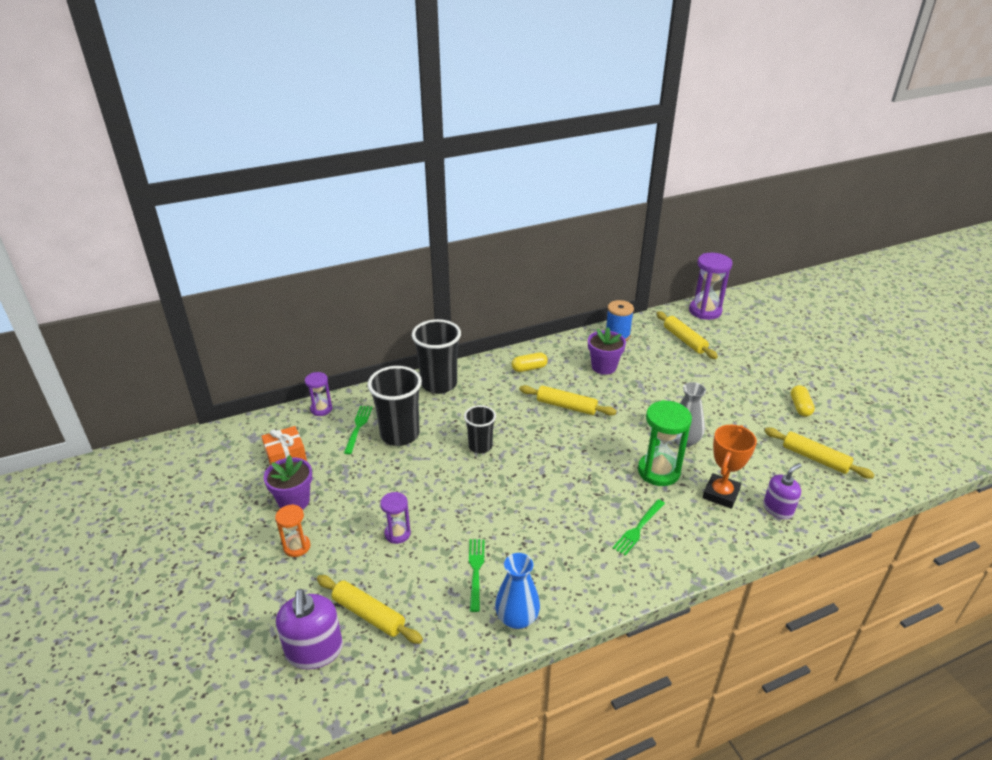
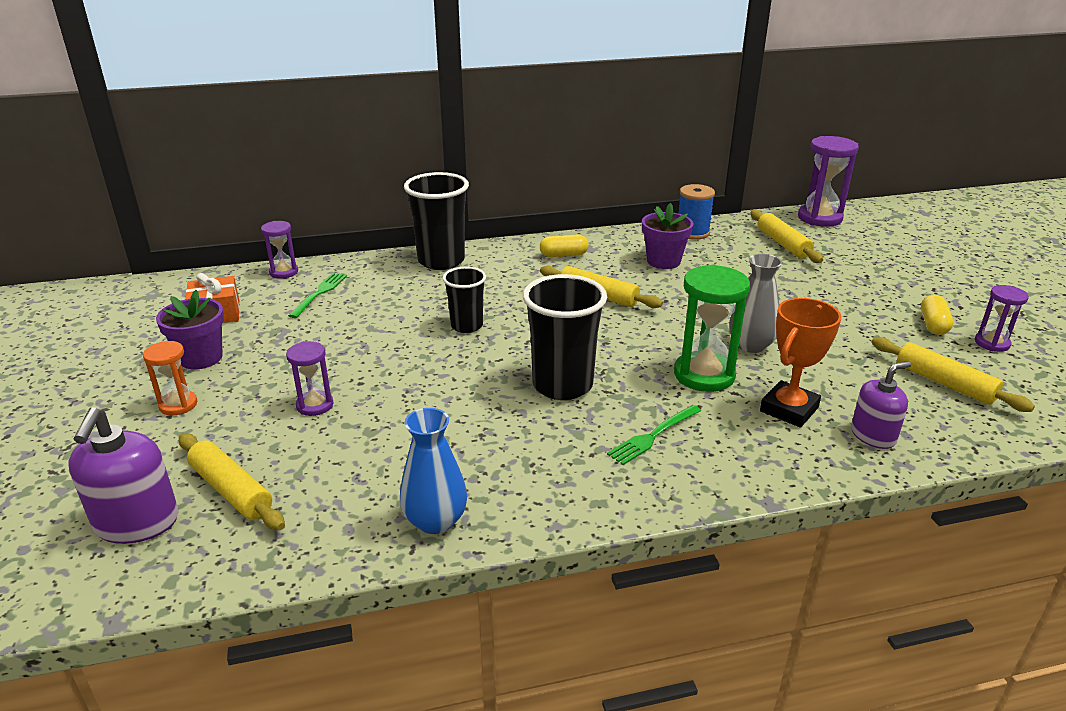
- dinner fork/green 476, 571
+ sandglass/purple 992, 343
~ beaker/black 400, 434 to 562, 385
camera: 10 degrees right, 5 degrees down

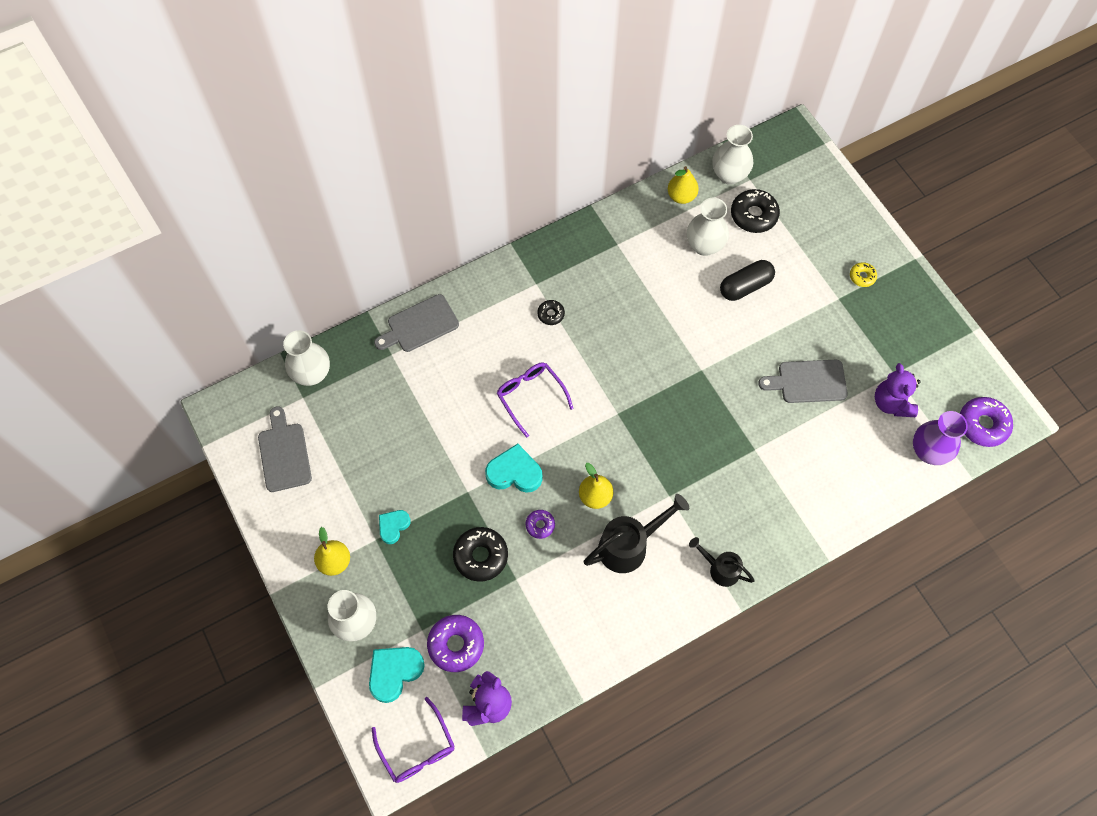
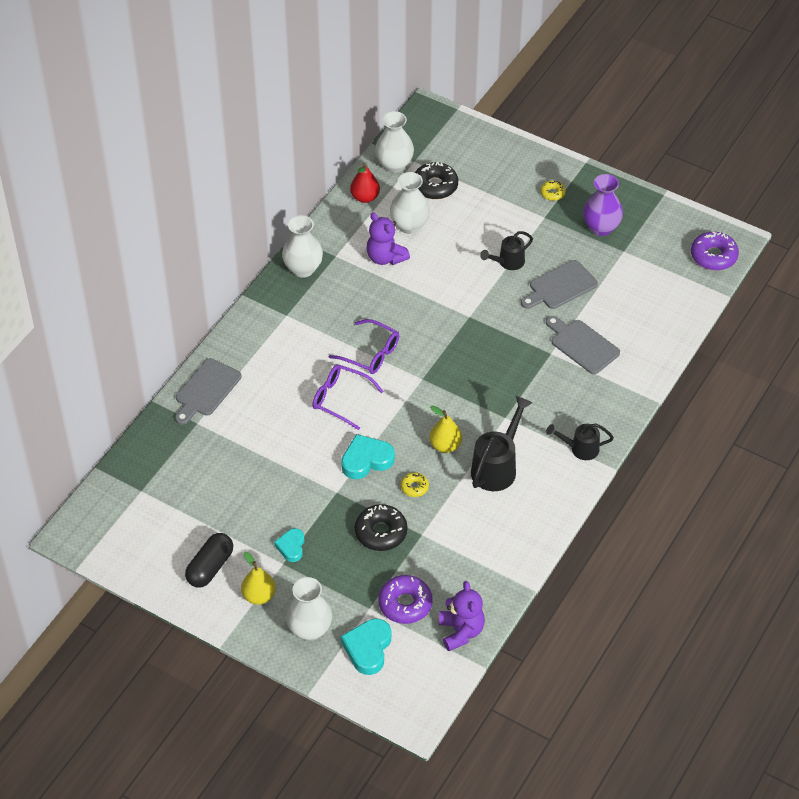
- glazed donut/black 551, 314
+ watering pot/black 508, 262
~ bread board/ash-grey 284, 453 to 582, 345
~ vase/white 312, 374 to 303, 269
~ spectacles/purple 417, 748 to 370, 353
~ capsule/black 745, 286 to 210, 567
~ teddy/purple 891, 403 to 385, 257
~ vase/purple 928, 451 to 601, 228
~ glazed donut/purple 540, 525 to glazed donut/bright yellow 414, 487
~ toy pear/bright yellow 681, 196 to toy pear/scarlet 365, 197
camera: 30 degrees left, 15 degrees down

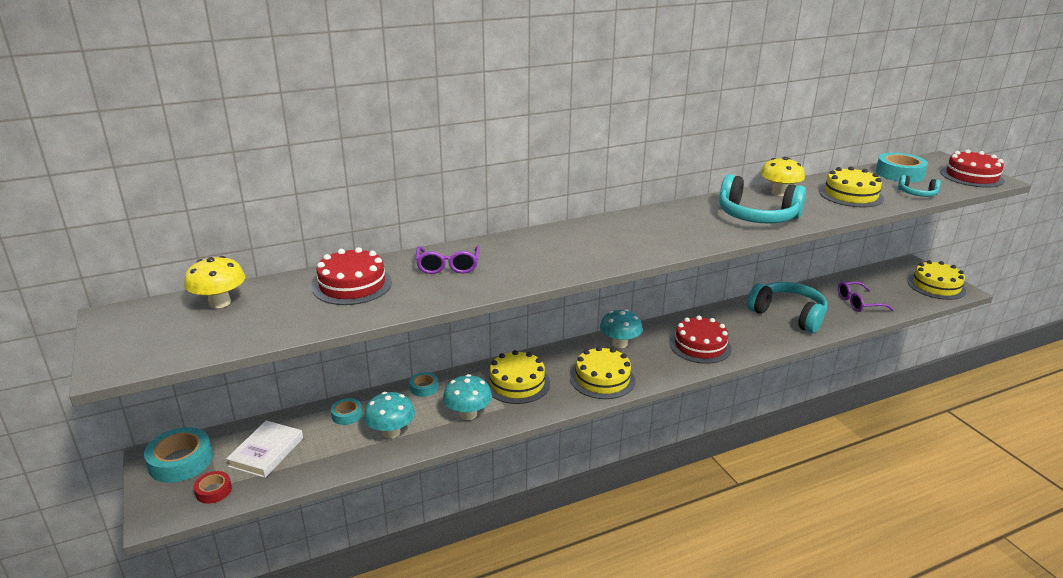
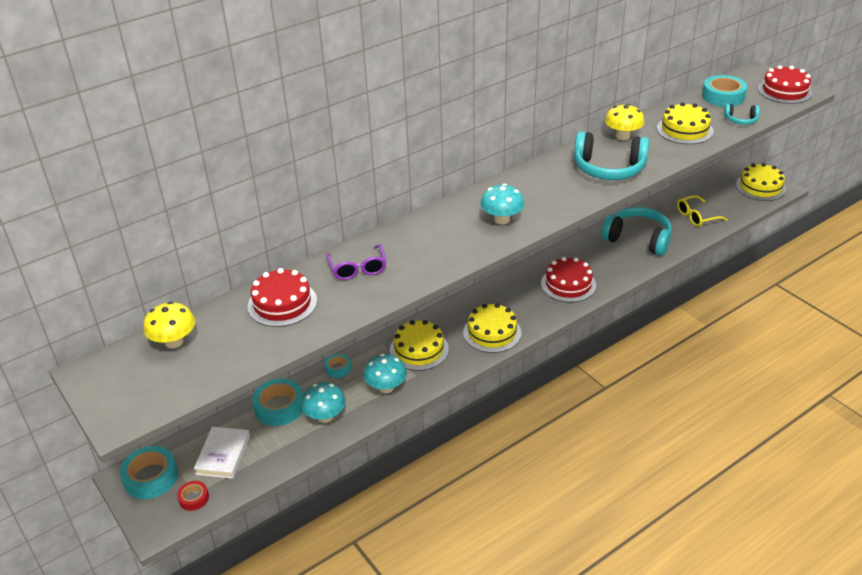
~ toadstool/teal 619, 344 to 502, 219
~ spectacles/purple 858, 303 to spectacles/bright yellow 696, 216
~ sticky tape/teal 347, 415 = 279, 407 x1.84
camera: 10 degrees left, 10 degrees up

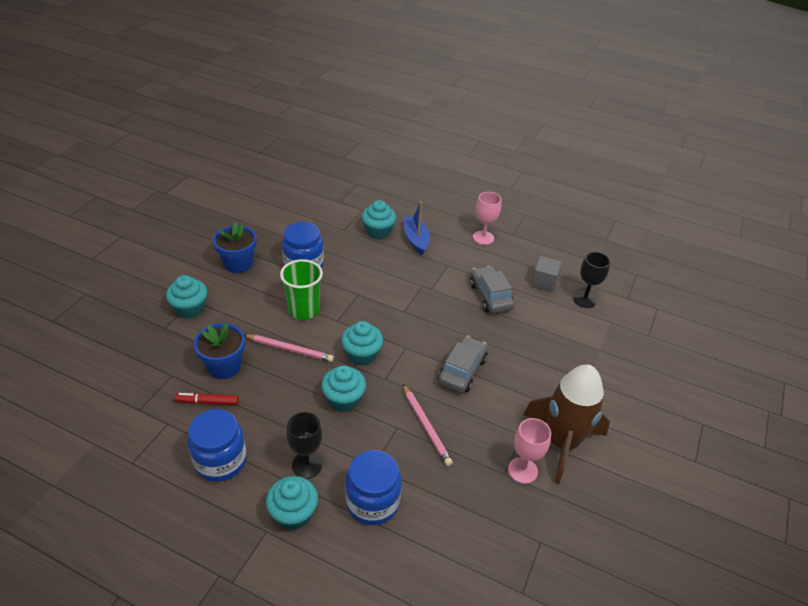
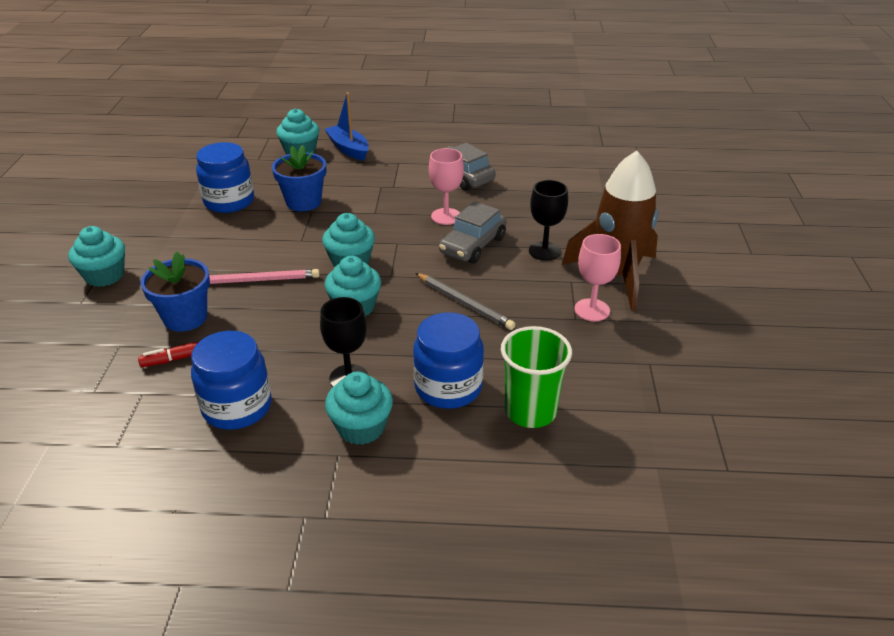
- cube/ash-grey 544, 282
~ flower pot/blue 238, 264 to 303, 202
~ beaker/green 304, 310 to 530, 411
~ chalice/pink 483, 238 to 446, 216
~ chalice/black 584, 299 to 544, 251
~ lead pencil/pink 426, 426 to lead pencil/ash-grey 464, 303
~ automobile/ash-grey 462, 370 = 473, 245 150 degrees counterclockwise
camera: 20 degrees left, 5 degrees down

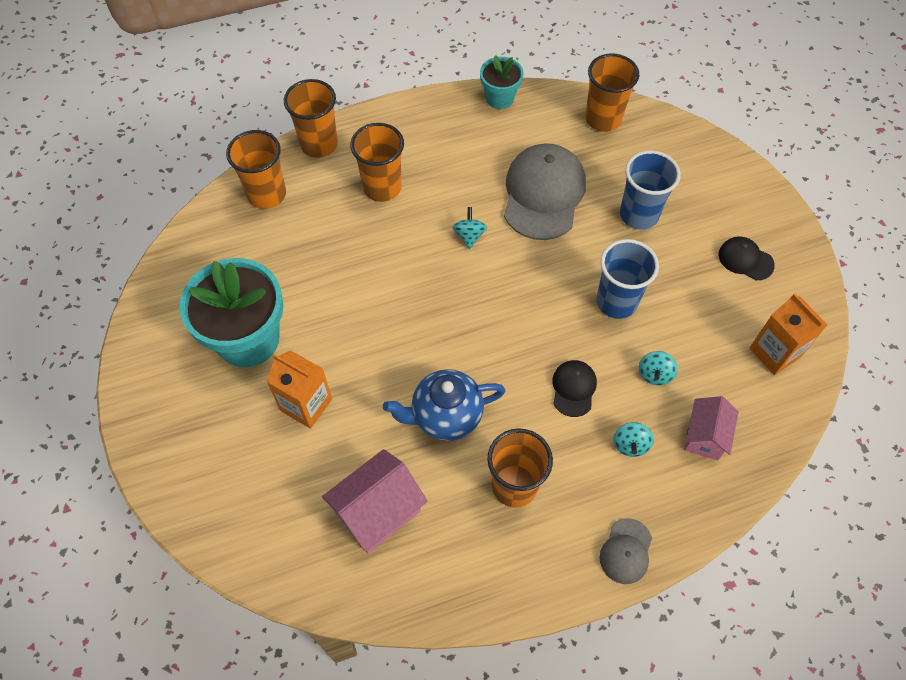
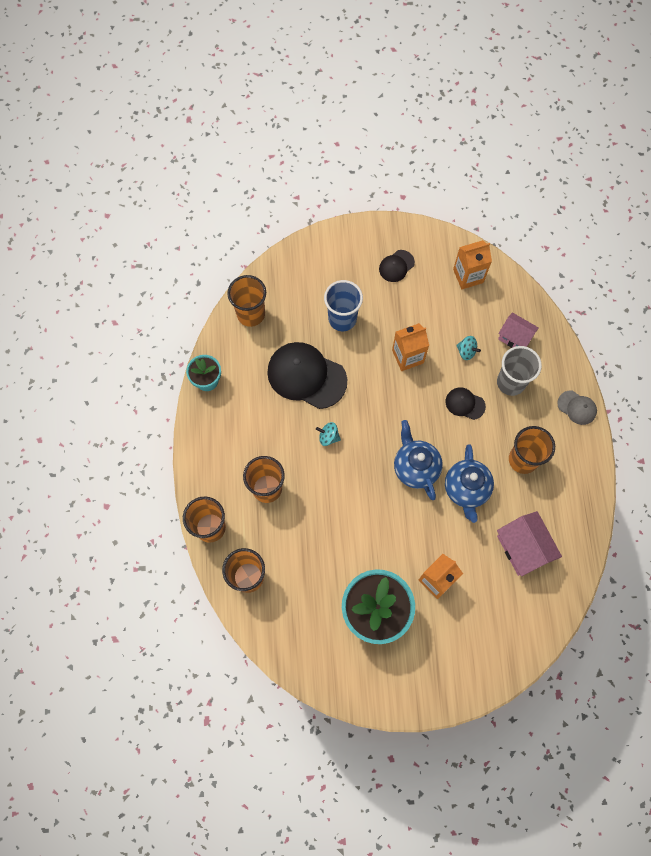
+ china teapot/blue 415, 468
~ beaker/blue 616, 302 to milk carton/orange 407, 356
~ toy top/teal 630, 445 to beaker/ash-grey 511, 382
~ cap/ash-grey 543, 194 to cap/black 306, 376
camera: 75 degrees left, 10 degrees up

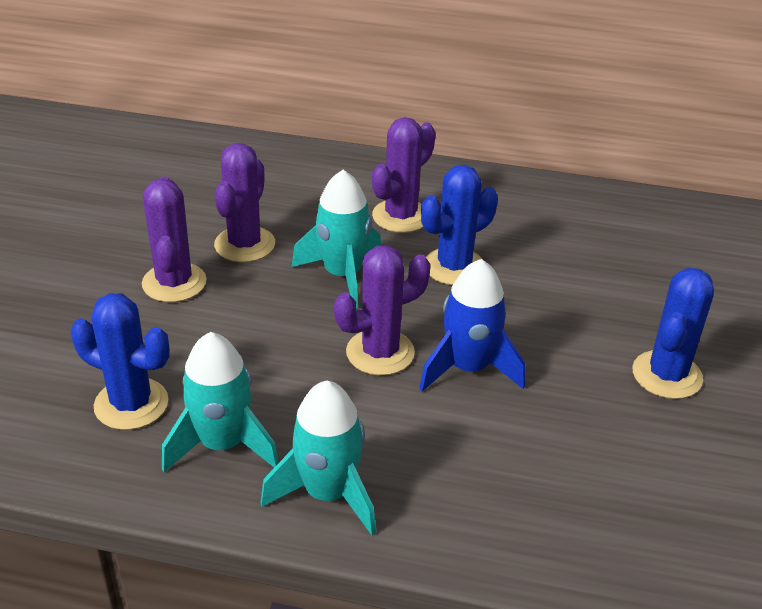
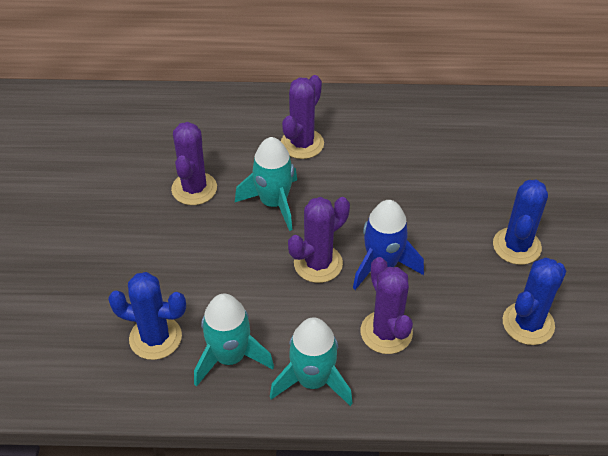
~ cactus/purple 174, 283 to 386, 332
~ cactus/blue 454, 267 to 528, 323
camera: 10 degrees left, 10 degrees up

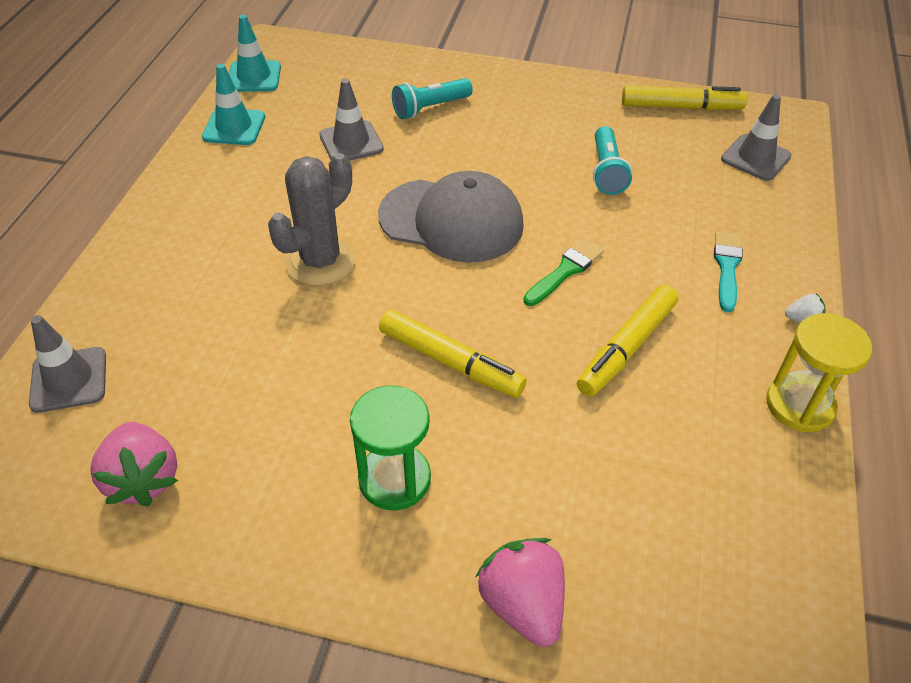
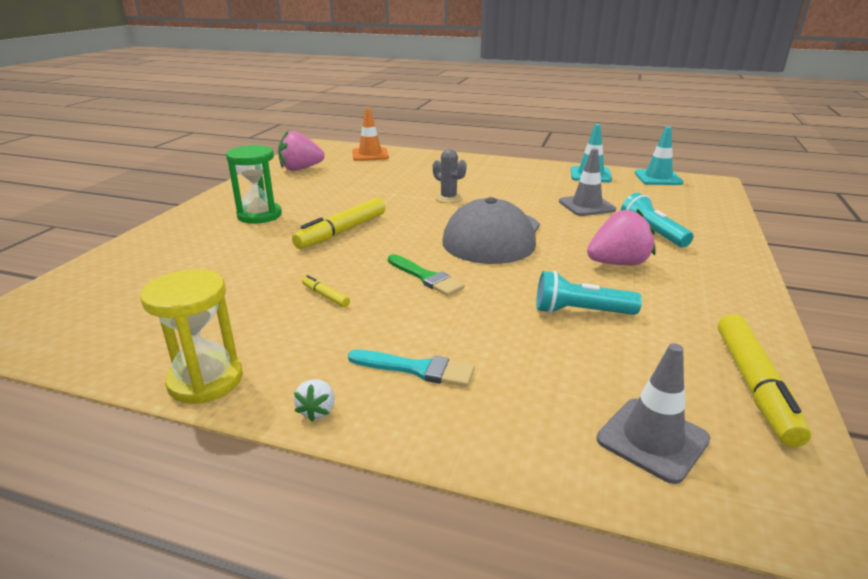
~ strawberry/pink 522, 604 to 618, 263
~ traffic cone/ash-grey 69, 380 to traffic cone/orange 370, 155
~ cactus/ash-grey 320, 261 = 448, 198 x0.58
~ marker/bright yellow 626, 347 = 325, 296 x0.47
camera: 95 degrees right, 20 degrees down

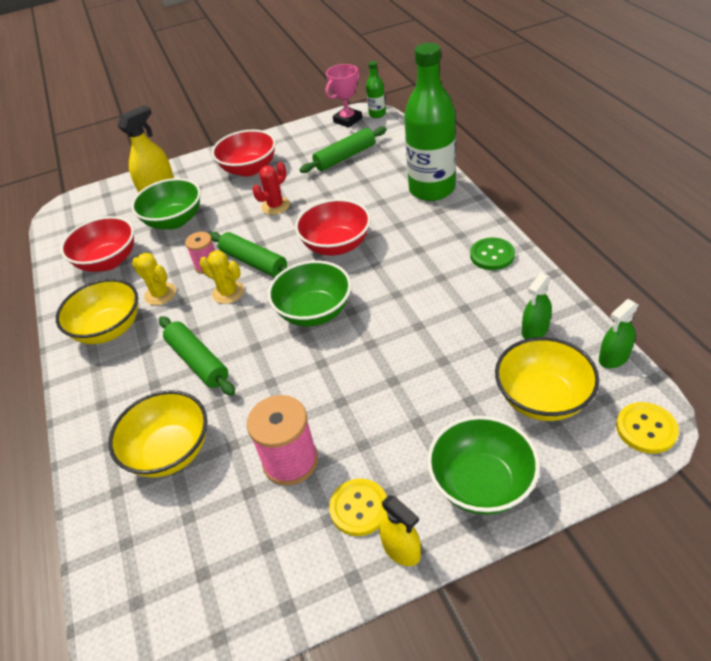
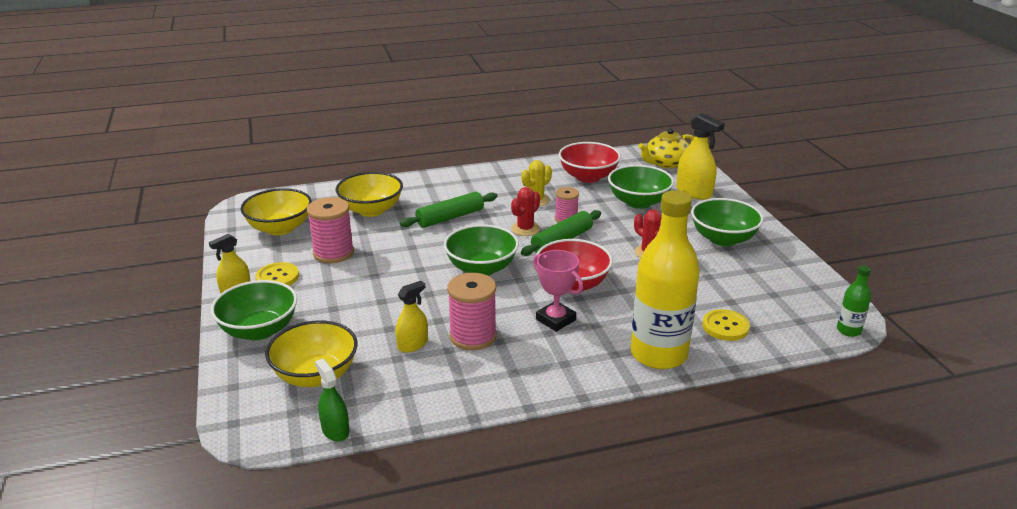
- rolling pin/green 345, 157
- sewing button/green 492, 255
- spray cleaner/green 535, 330
+ spray cleaner/bright yellow 412, 344
+ reel of thread/pink 473, 336
+ china teapot/bright yellow 666, 163
~ bowl/bright yellow 109, 329 to 280, 228
~ prize cup/pink 348, 120 to 555, 320
~ sewing button/bright yellow 646, 429 to 725, 326
~ cactus/bright yellow 228, 292 to cactus/scarlet 525, 229
~ bowl/scarlet 249, 169 to bowl/green 723, 239
~ flask/green 432, 189 to flask/bright yellow 658, 354
camera: 90 degrees right, 15 degrees down

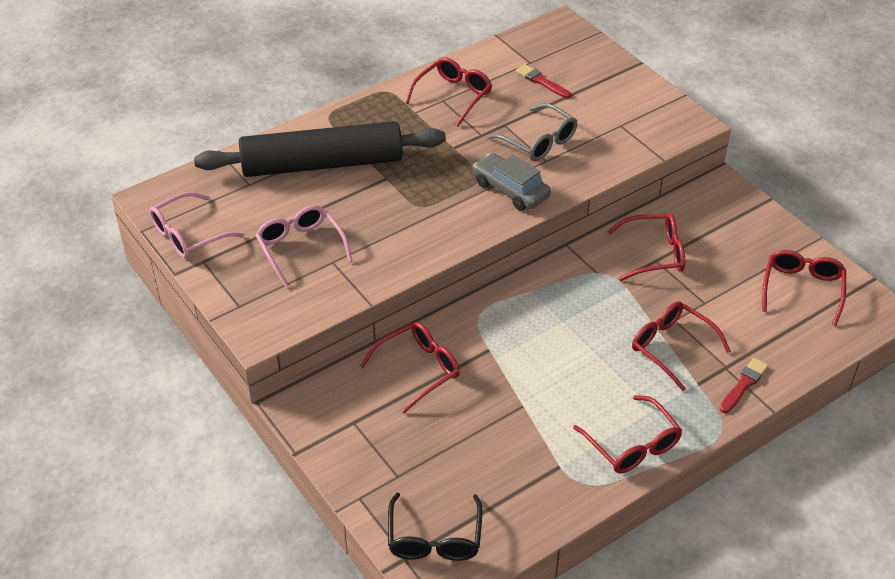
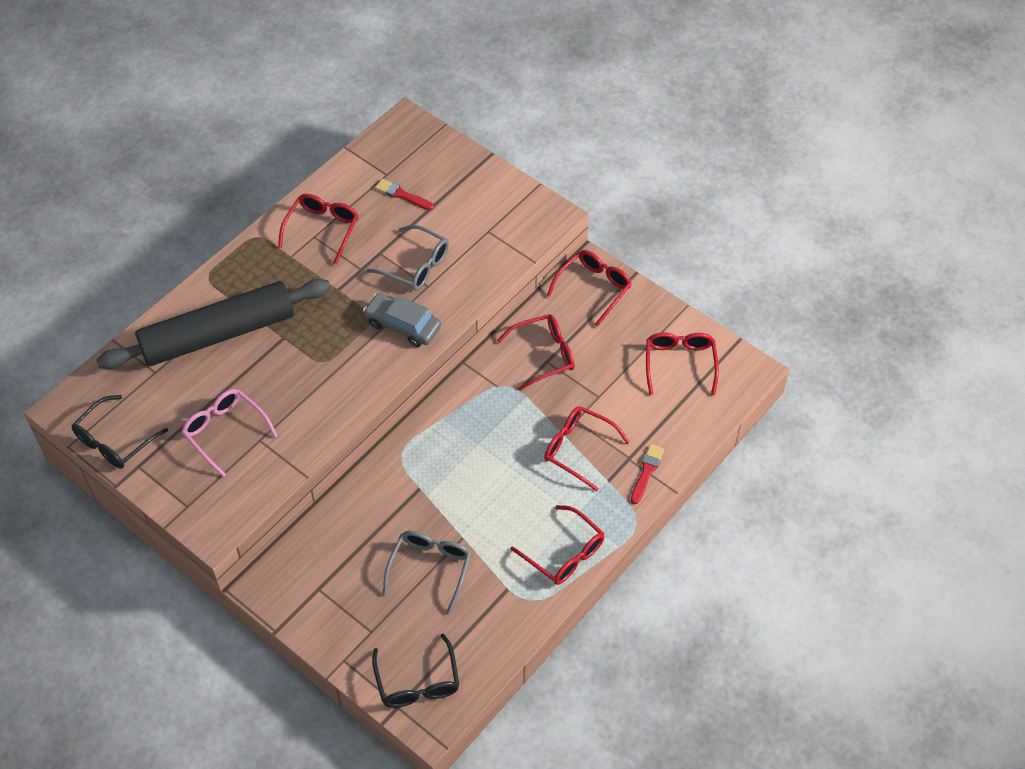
+ spectacles/ash-grey 430, 569
~ spectacles/scarlet 417, 370 to 593, 289
~ spectacles/pink 189, 234 to spectacles/black 115, 440
camera: 15 degrees left, 10 degrees up

